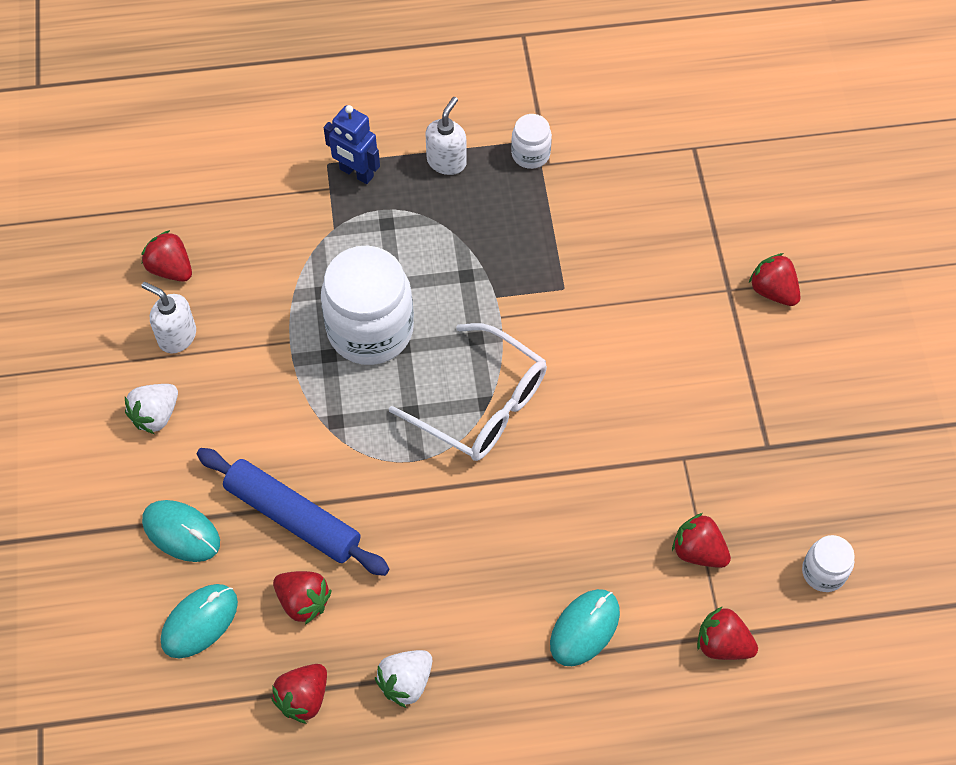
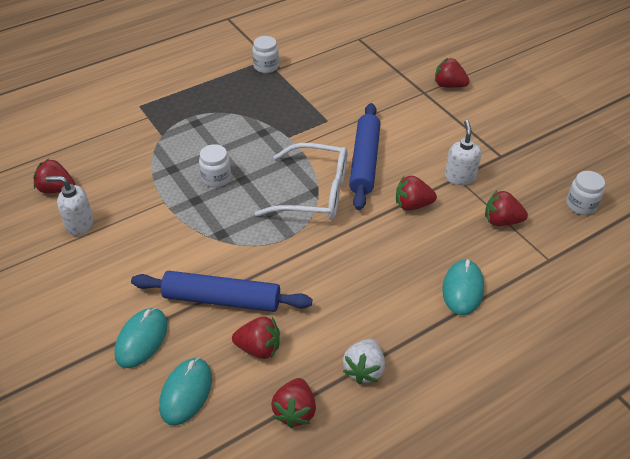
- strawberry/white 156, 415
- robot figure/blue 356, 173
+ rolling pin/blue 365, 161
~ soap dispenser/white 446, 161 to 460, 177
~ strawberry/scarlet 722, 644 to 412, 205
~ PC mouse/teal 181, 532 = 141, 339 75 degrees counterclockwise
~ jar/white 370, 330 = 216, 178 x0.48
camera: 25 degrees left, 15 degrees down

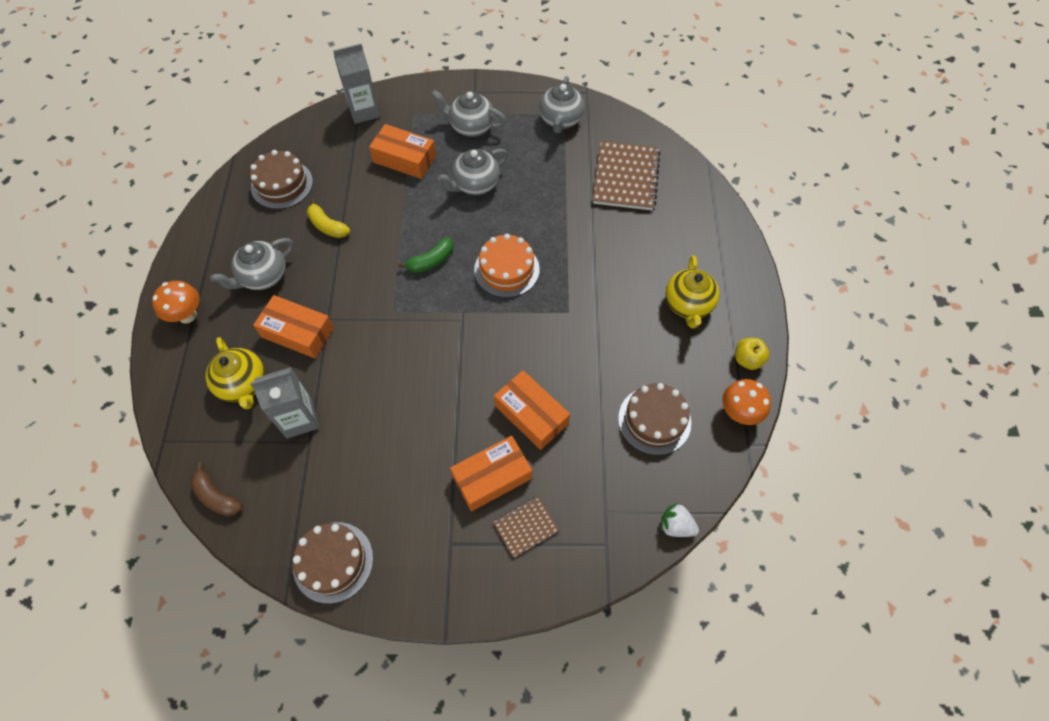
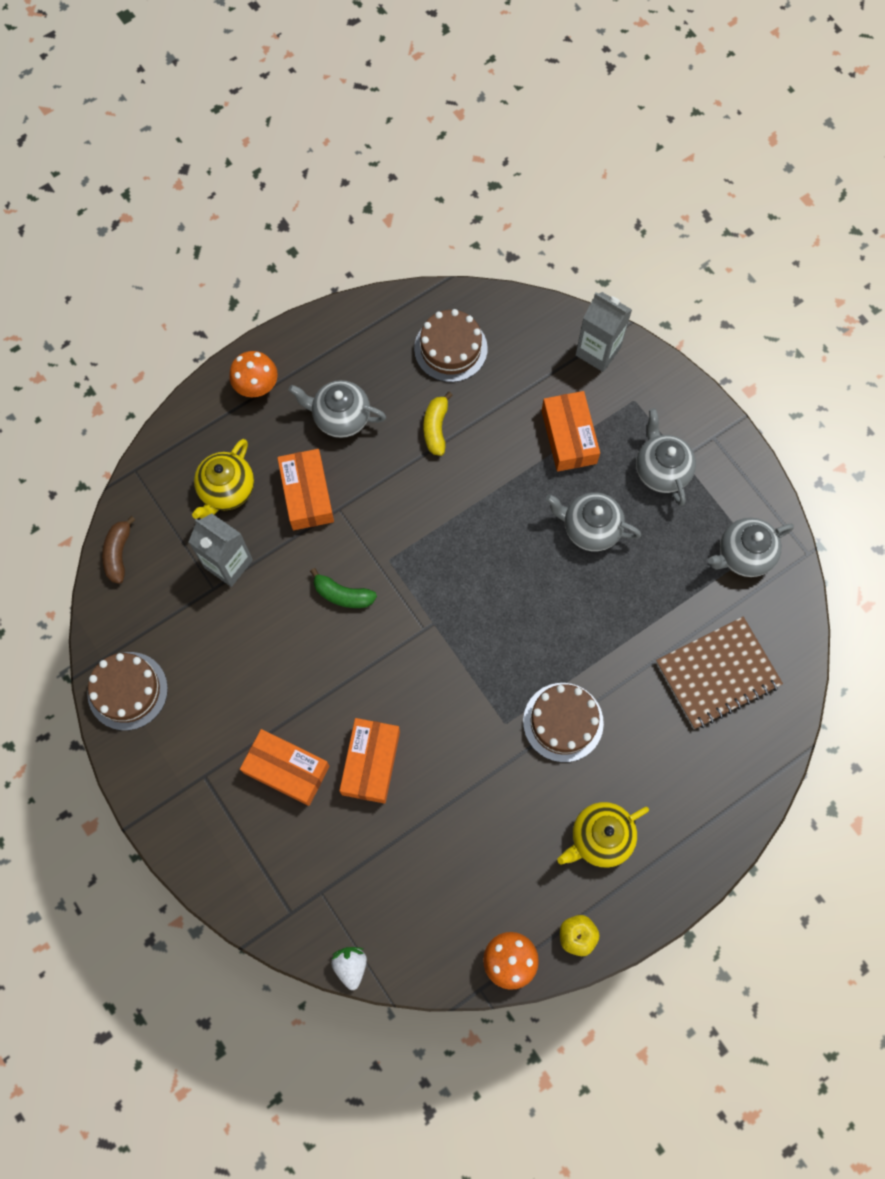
- layer cake/orange 506, 269
- notebook/brown 525, 527
~ banana fruit/green 431, 261 to 343, 595
~ layer cake/brown 654, 420 to 563, 722
camera: 55 degrees right, 10 degrees up

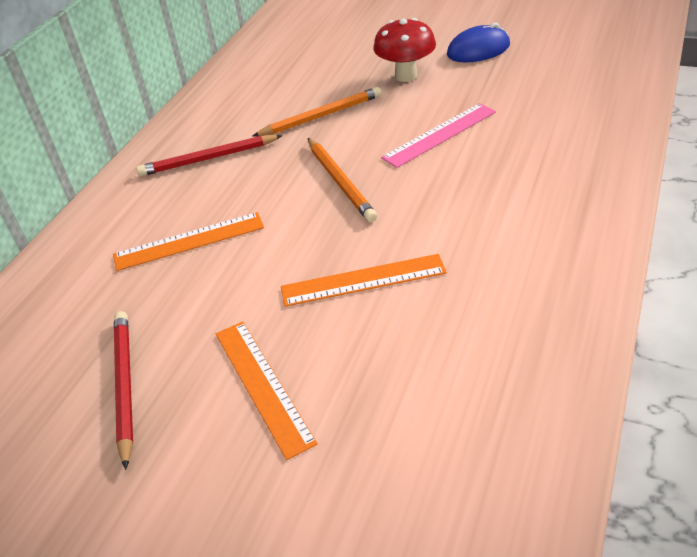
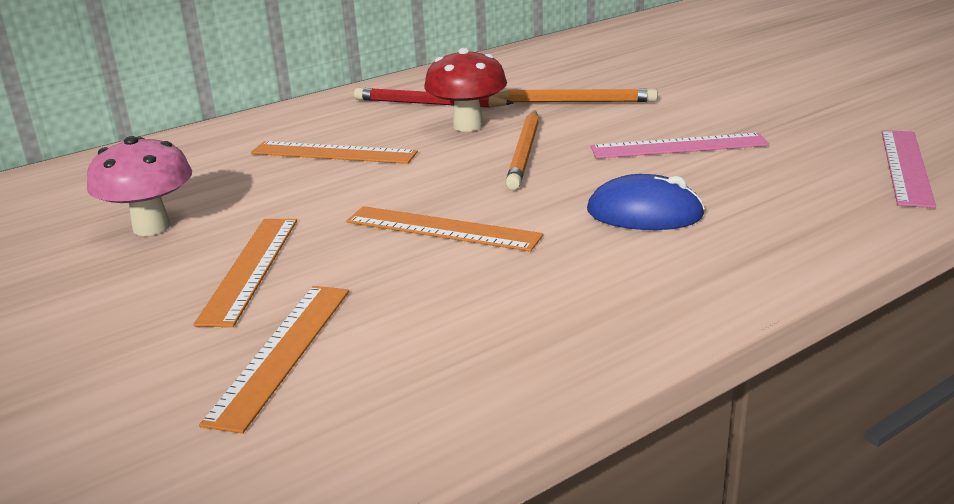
+ ruler/orange 282, 352
+ ruler/pink 906, 167
~ toadstool/scarlet 406, 76 to 468, 126
~ PC mouse/blue 478, 50 to 644, 213
~ lead pencil/scarlet 124, 386 to toadstool/pink 151, 227
camera: 30 degrees right, 15 degrees down

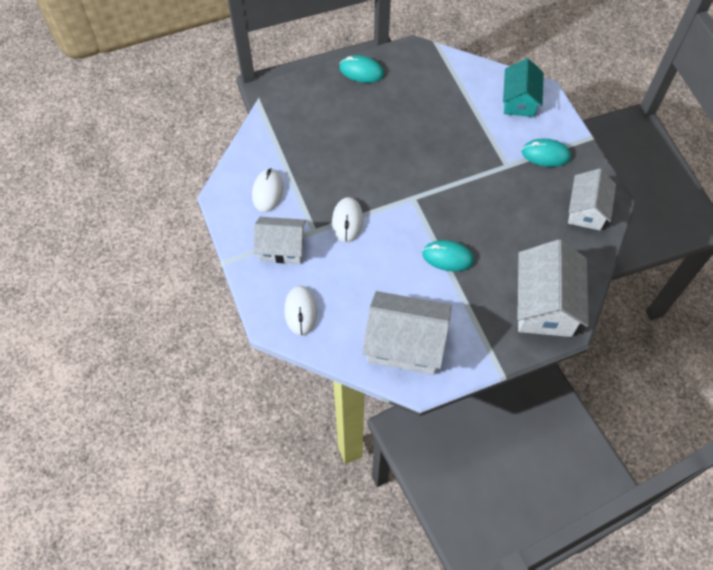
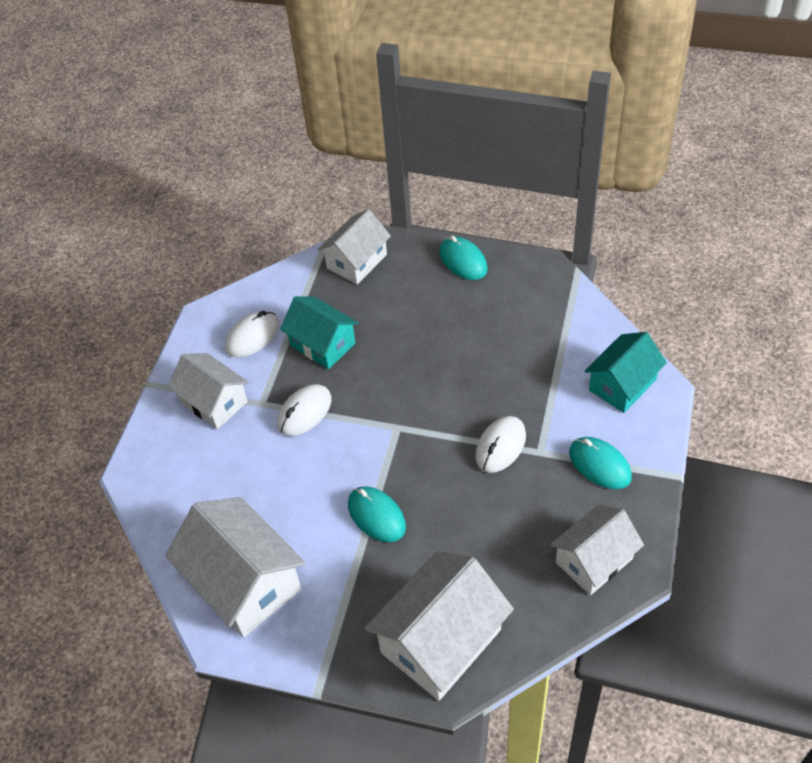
+ house/teal 322, 344
+ house/white 356, 261
~ PC mouse/white 301, 311 to 500, 446
camera: 40 degrees right, 10 degrees down

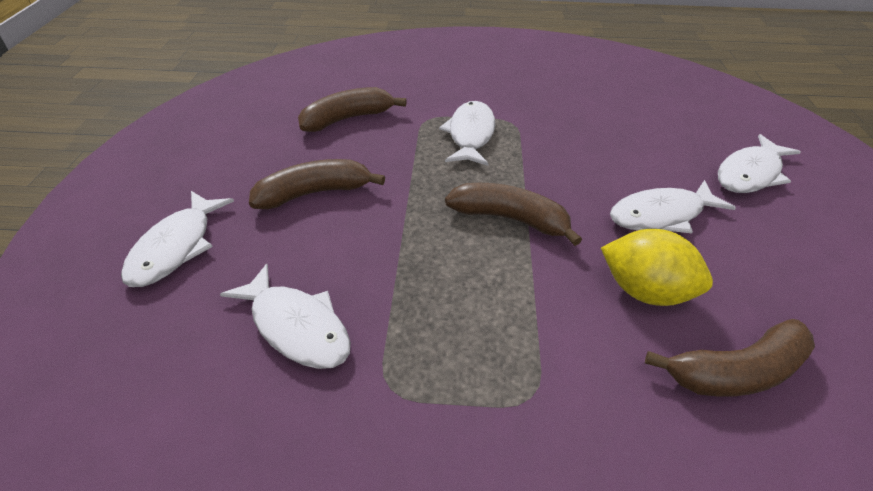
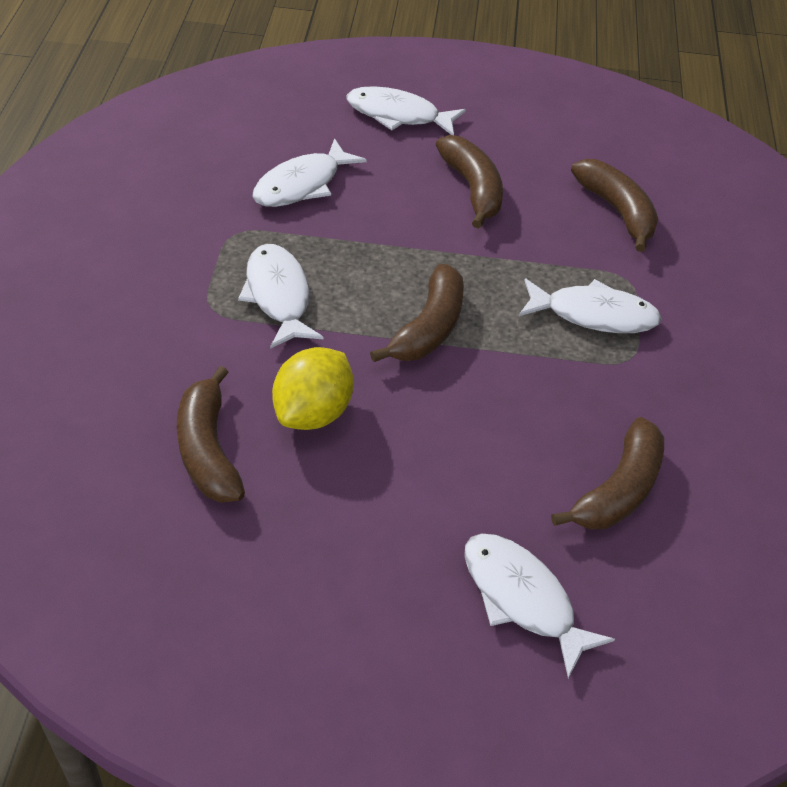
+ banana fruit/brown 618, 490
~ fish figure/white 661, 215 to 278, 296
camera: 90 degrees right, 5 degrees up

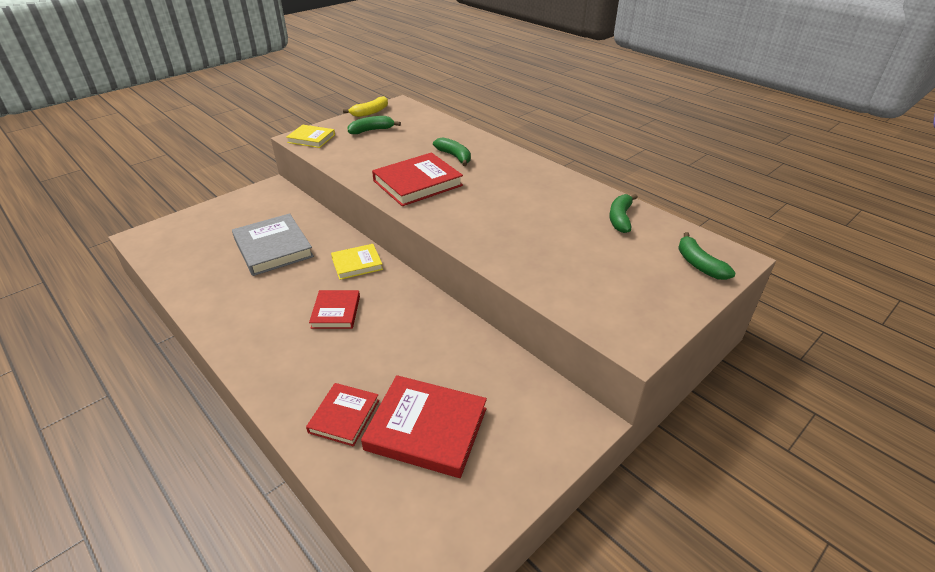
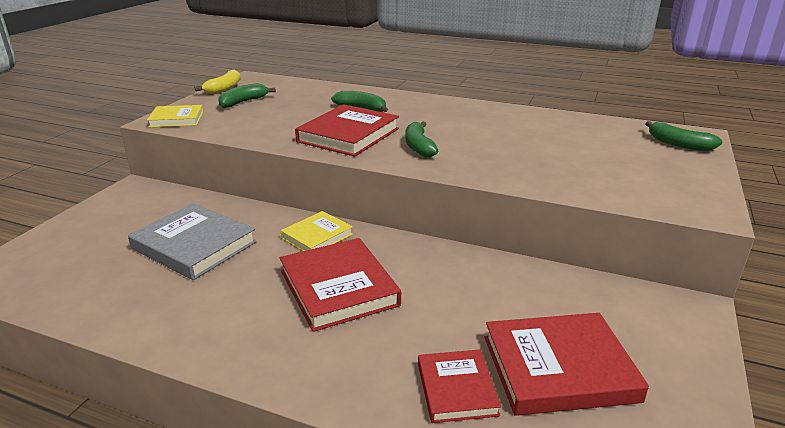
~ banana fruit/green 620, 218 to 419, 146
~ book/scarlet 336, 312 = 338, 288 x1.68
camera: 25 degrees left, 10 degrees down

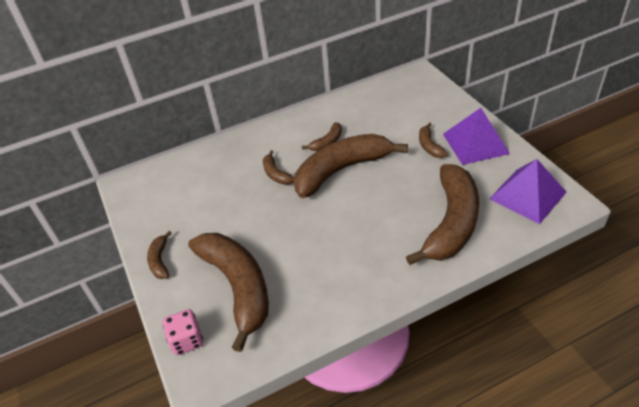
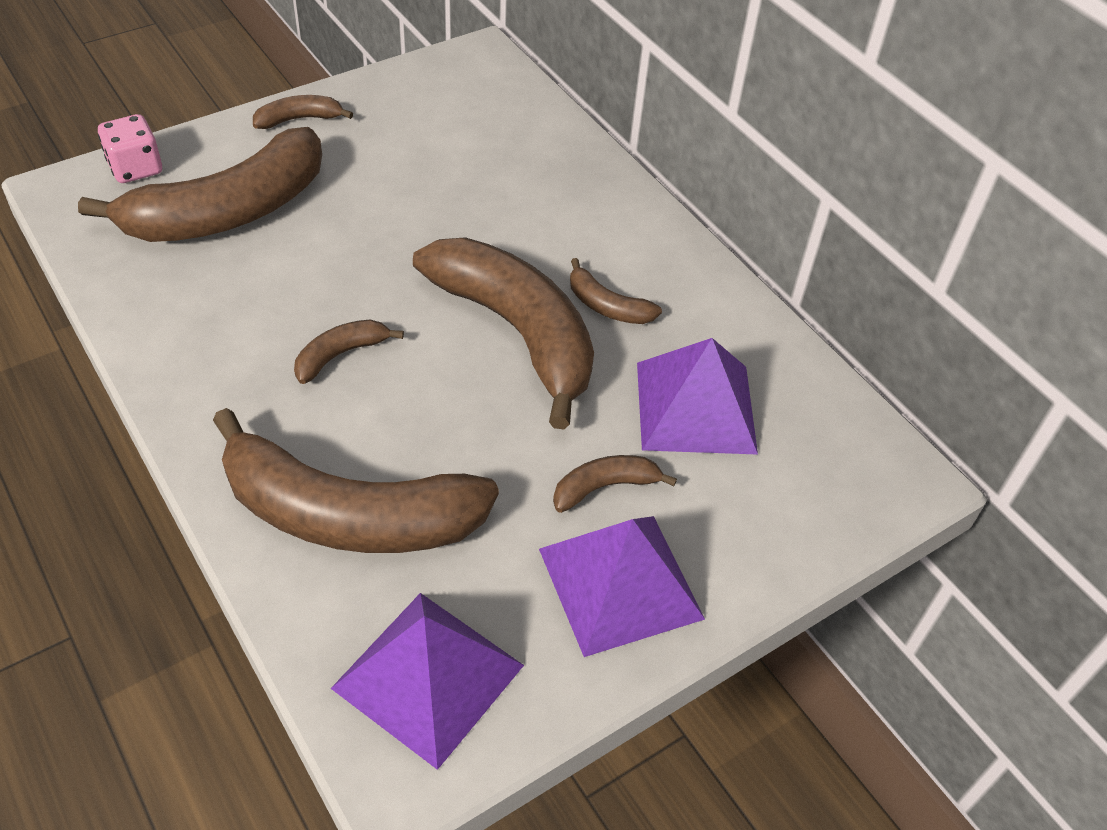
+ solid pyramid/purple 696, 407
~ banana fruit/brown 276, 174 to 340, 355
camera: 75 degrees right, 5 degrees up

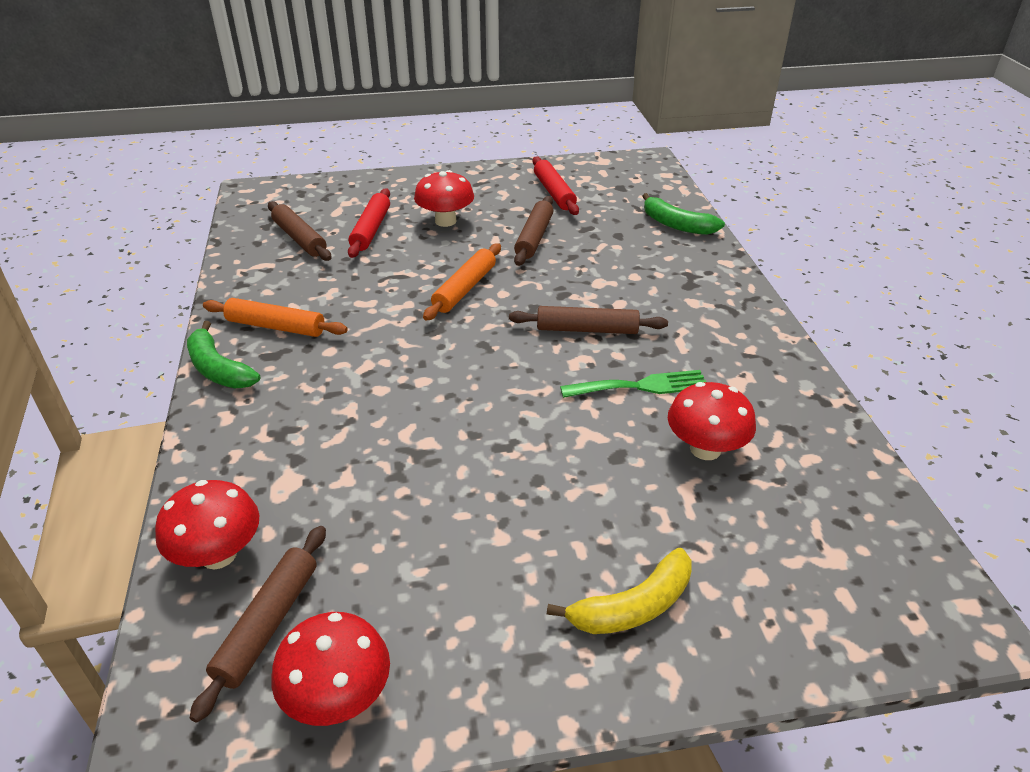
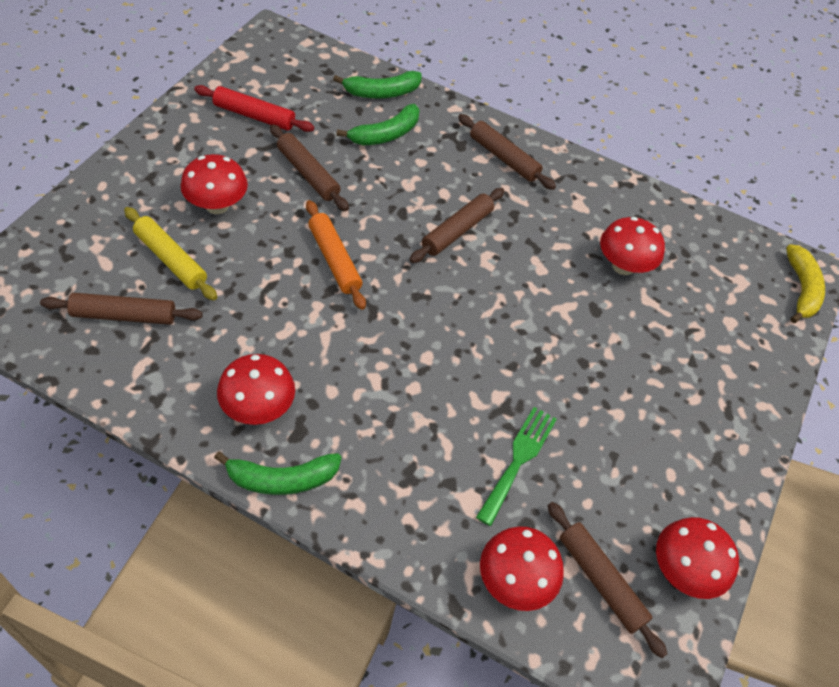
+ banana fruit/green 385, 134
+ rolling pin/brown 503, 158
~ banana fruit/bright yellow 633, 606 to 801, 289
~ dinner fork/green 641, 386 to 518, 460
~ rolling pin/orange 276, 326 to toadstool/scarlet 258, 408
~ rolling pin/scarlet 371, 230 to rolling pin/bright yellow 170, 259
camera: 60 degrees left, 15 degrees up

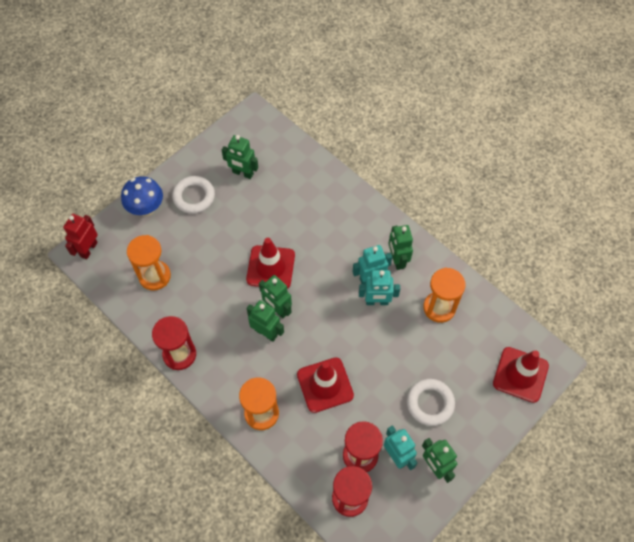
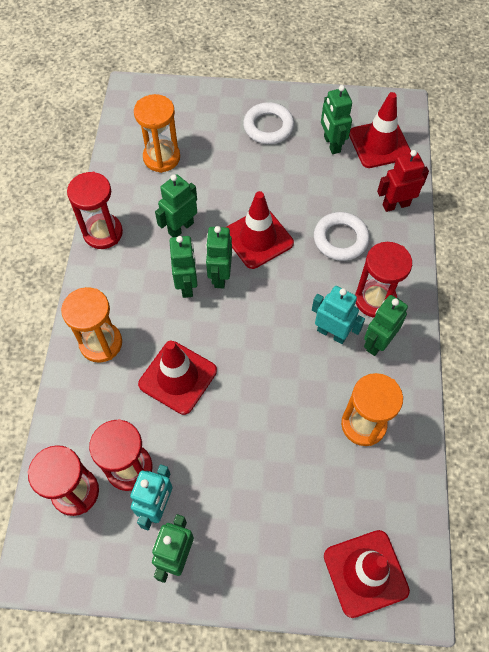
- toadstool/blue 146, 208
- robot figure/teal 377, 302
+ robot figure/green 180, 228
+ traffic cone/scarlet 379, 144
+ sandglass/scarlet 375, 300
~ robot figure/scarlet 88, 249 to 396, 205
~ ring/white 430, 403 to 340, 239
camera: 50 degrees right, 0 degrees up

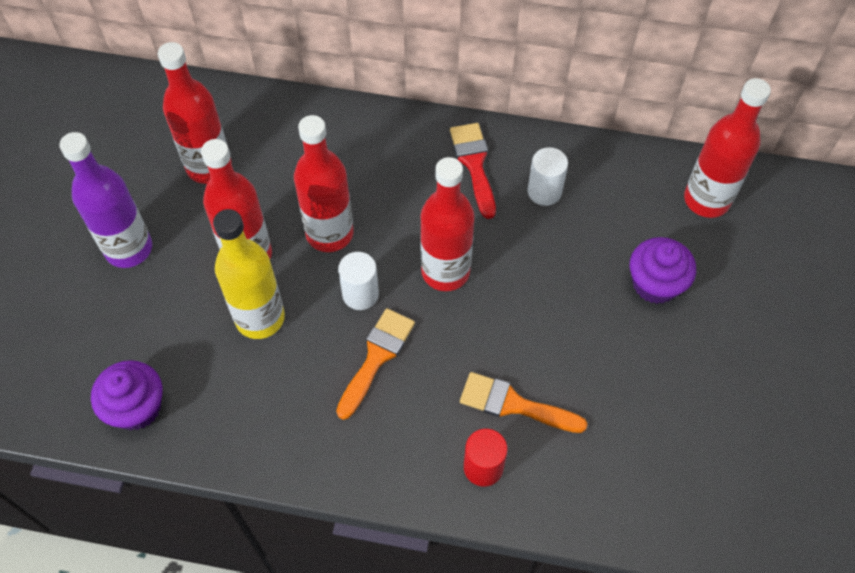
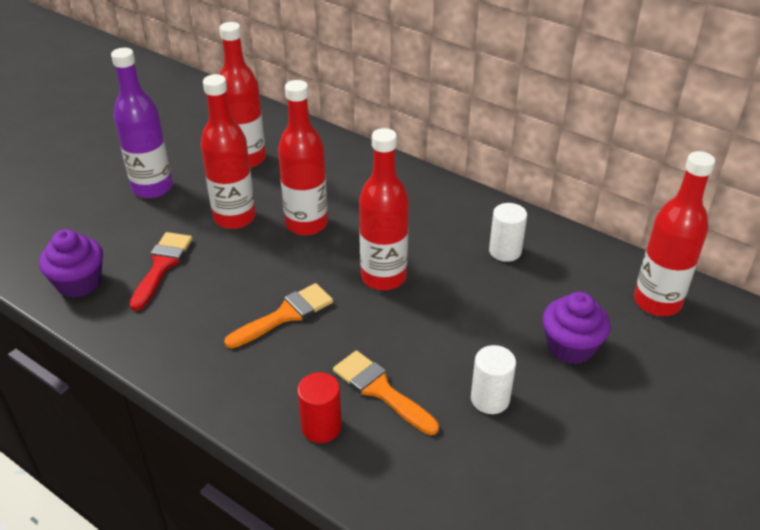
- flask/bright yellow 260, 318
~ cylinder/white 360, 294 to 490, 399
~ brush/scarlet 474, 164 to 162, 266
camera: 25 degrees right, 20 degrees down

